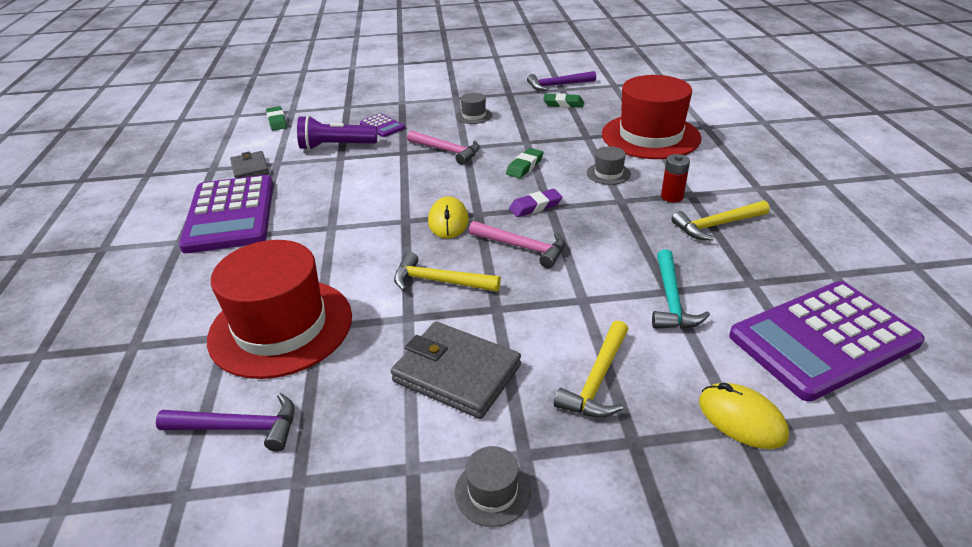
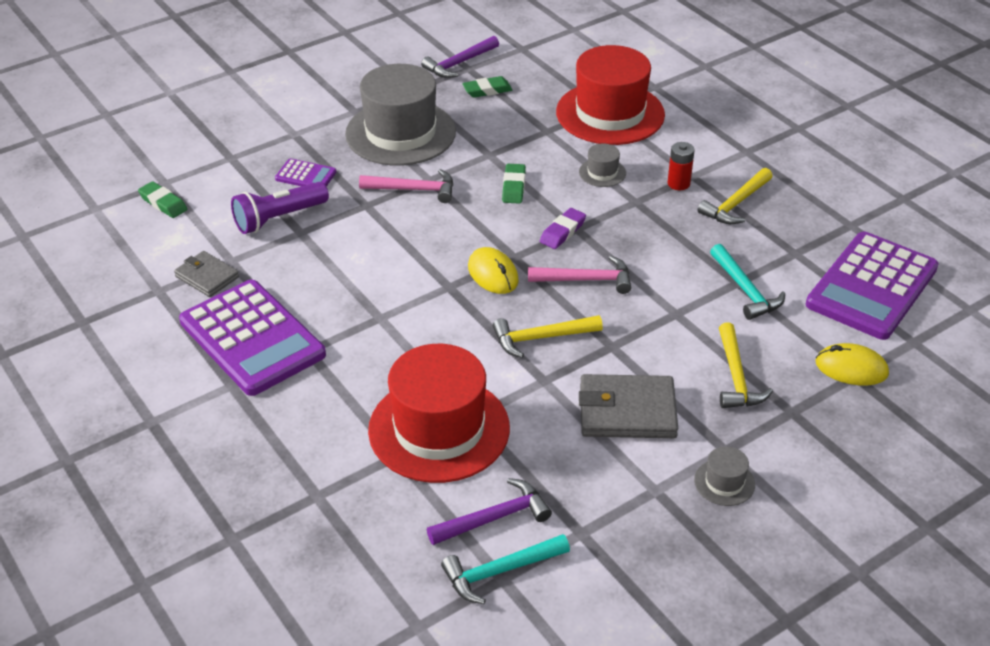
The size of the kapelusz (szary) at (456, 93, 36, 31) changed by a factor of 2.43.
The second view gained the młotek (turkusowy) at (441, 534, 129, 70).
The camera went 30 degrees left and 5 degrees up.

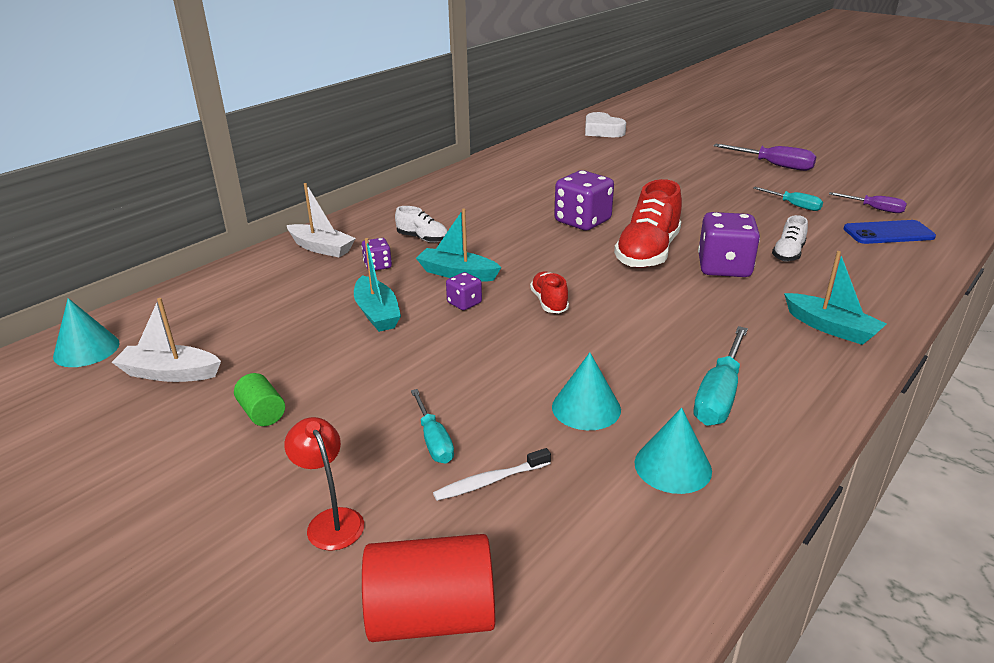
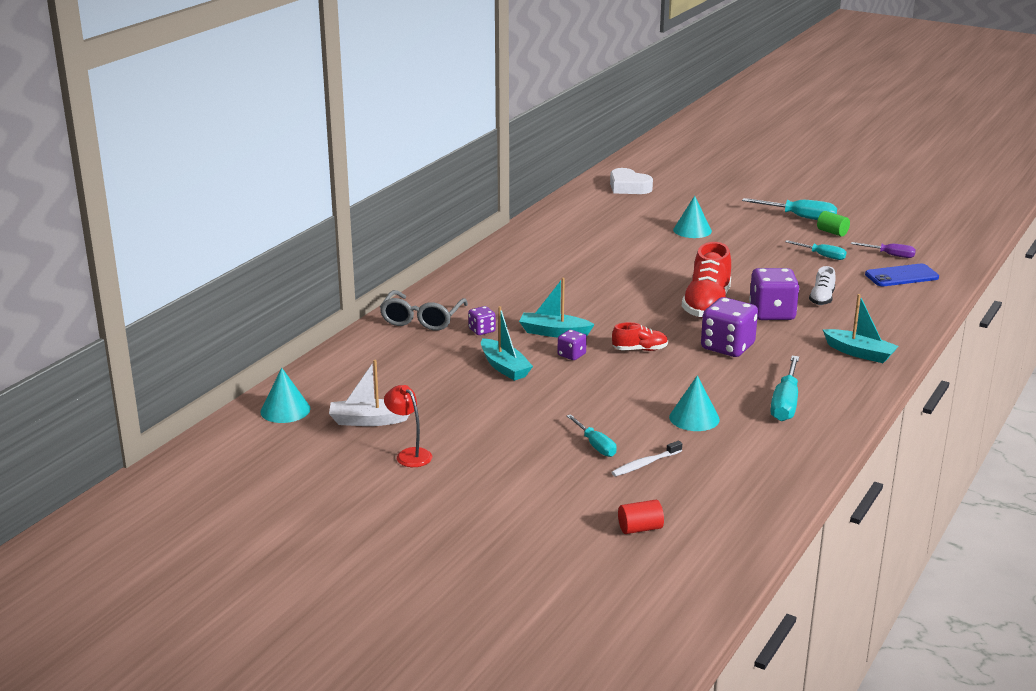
Where the łódka (biały) stood at (287, 183, 69, 74), the okulary (szary) came to stand at (380, 290, 88, 41).
The lampka (czerwony) ended up elsewhere, having gone from (284, 417, 80, 134) to (384, 385, 48, 82).
The but (czerwony) at (530, 271, 39, 42) ended up facing another way, 105 degrees clockwise from before.
The size of the walec (czerwony) at (362, 534, 133, 108) changed by a factor of 0.53.
The stożek (turkusowy) ended up elsewhere, having gone from (635, 408, 77, 86) to (673, 196, 39, 42).
The kostka do gry (fioletowy) ended up elsewhere, having gone from (554, 170, 60, 61) to (701, 297, 57, 60).
What was the śrubokręt (fioletowy) at (714, 144, 102, 27) turned into the śrubokręt (turkusowy) at (742, 198, 95, 22).
The walec (zielony) ended up elsewhere, having gone from (234, 373, 51, 53) to (817, 211, 33, 26).
The second view lost the but (biały) at (395, 206, 53, 37).
The camera went 10 degrees left and 5 degrees down.

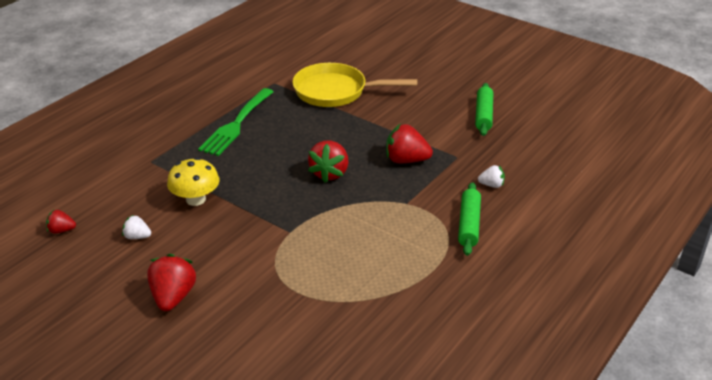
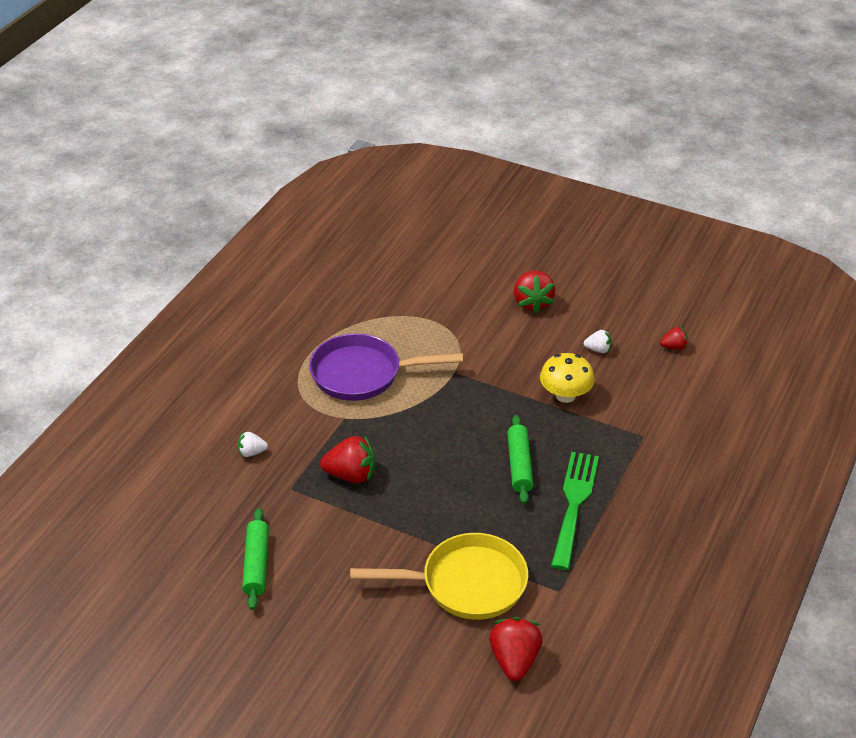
The second view gained the patelnia (fioletowy) at (309, 334, 154, 67).
The truskawka (czerwony) ended up elsewhere, having gone from (308, 140, 41, 43) to (489, 617, 54, 64).
The wałek do ciasta (zielony) ended up elsewhere, having gone from (458, 182, 23, 74) to (507, 415, 27, 89).
The camera went 170 degrees right and 5 degrees up.

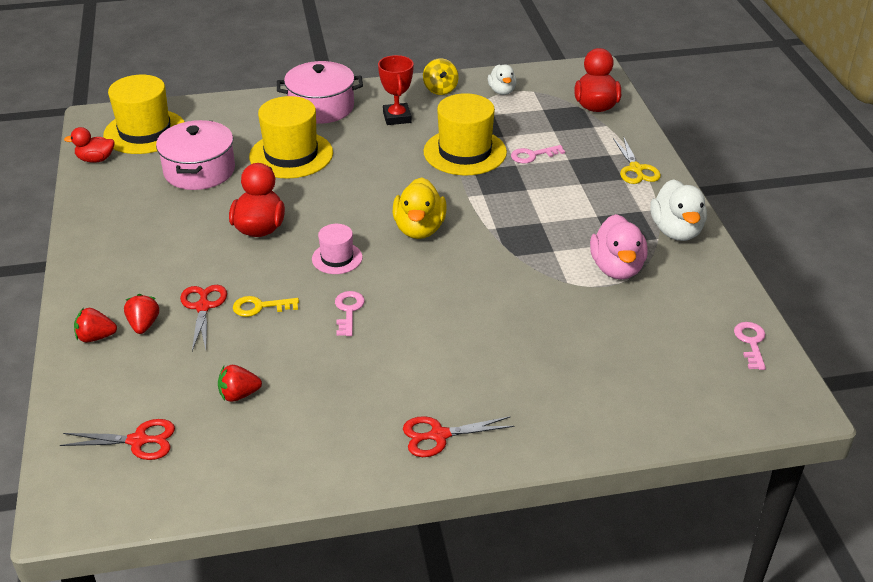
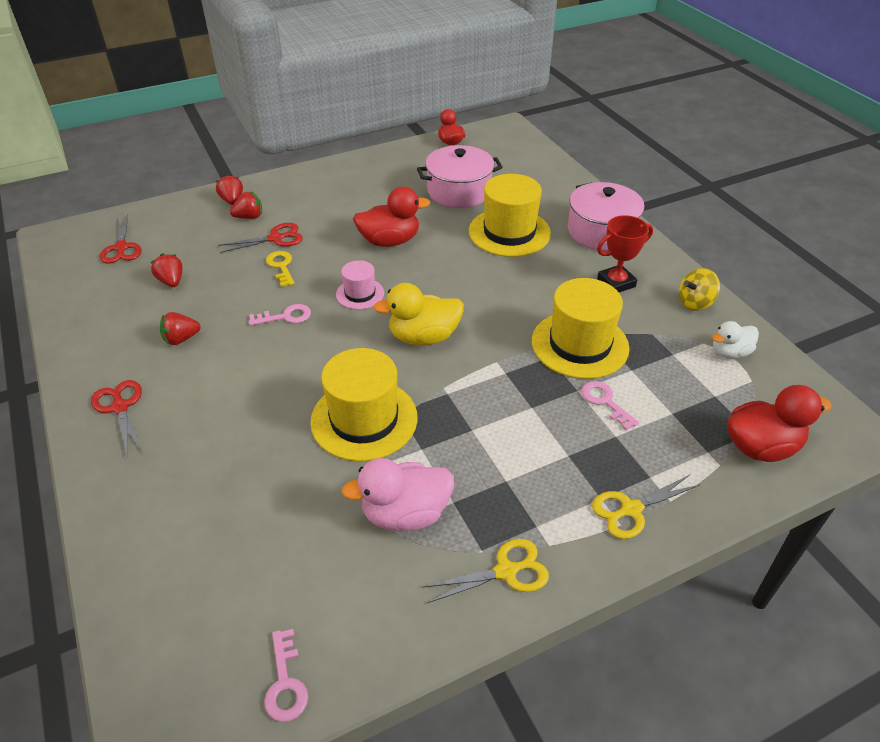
The second view gained the truskawka (czerwony) at (160, 312, 41, 33).
The klucz (różowy) at (734, 322, 32, 48) ended up facing another way, 90 degrees clockwise from before.
The kapelusz (żółty) ended up elsewhere, having gone from (103, 75, 82, 79) to (310, 348, 108, 113).
Where the kaczka (biały) stood at (650, 179, 57, 62), the nożyczki (żółty) came to stand at (422, 539, 127, 64).
The camera went 75 degrees right and 5 degrees up.

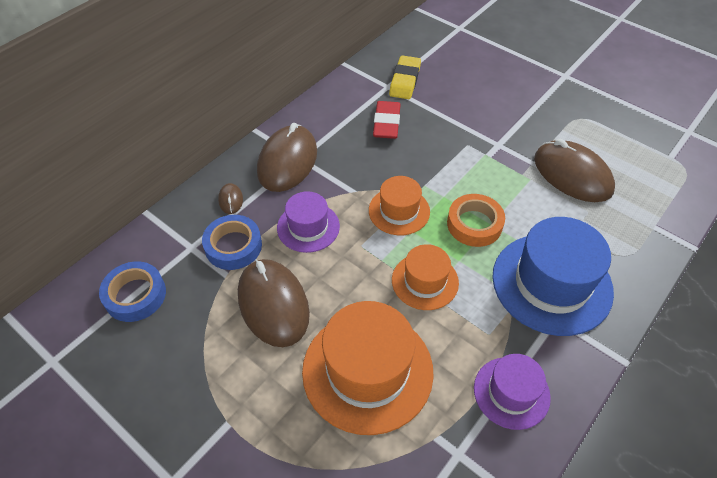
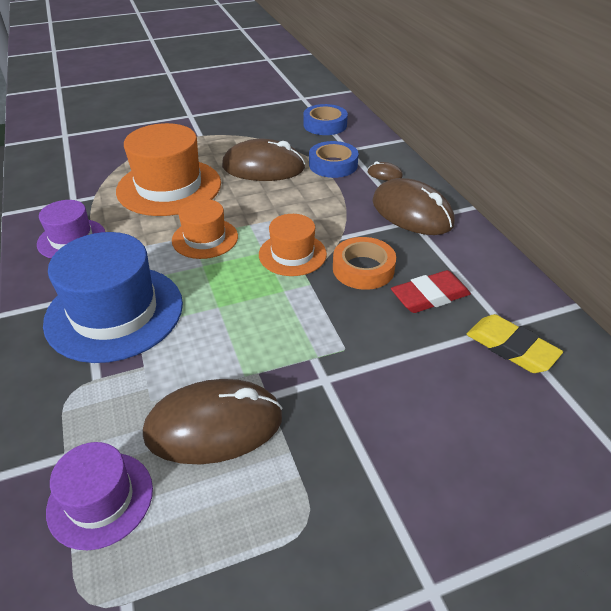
The kapelusz (fioletowy) ended up elsewhere, having gone from (277, 191, 63, 62) to (46, 442, 107, 108).
The taśma klejąca (pomarańczowy) ended up elsewhere, having gone from (447, 194, 58, 53) to (333, 237, 63, 53).
The gumka do mazania (czerwony) at (373, 101, 27, 38) ended up facing another way, 60 degrees counterclockwise from before.
The camera went 120 degrees right and 10 degrees down.

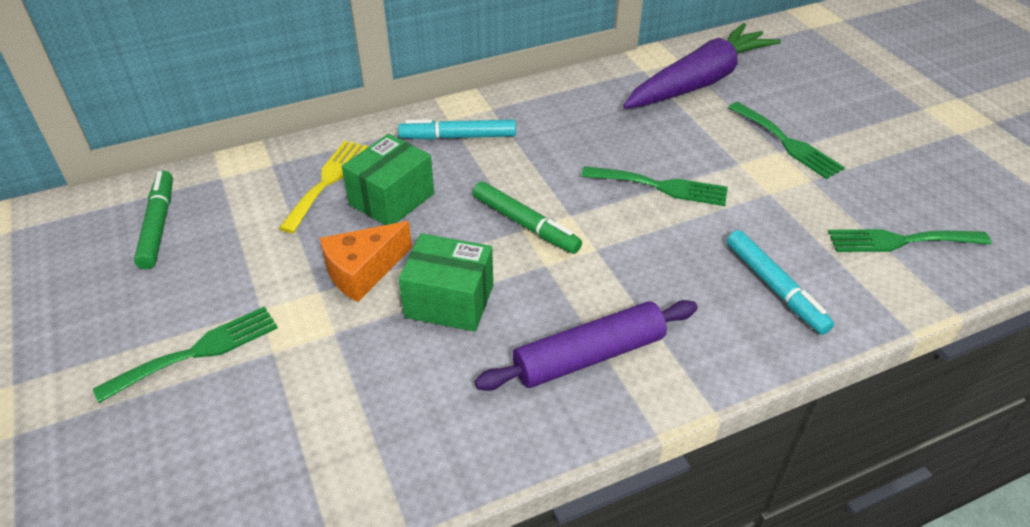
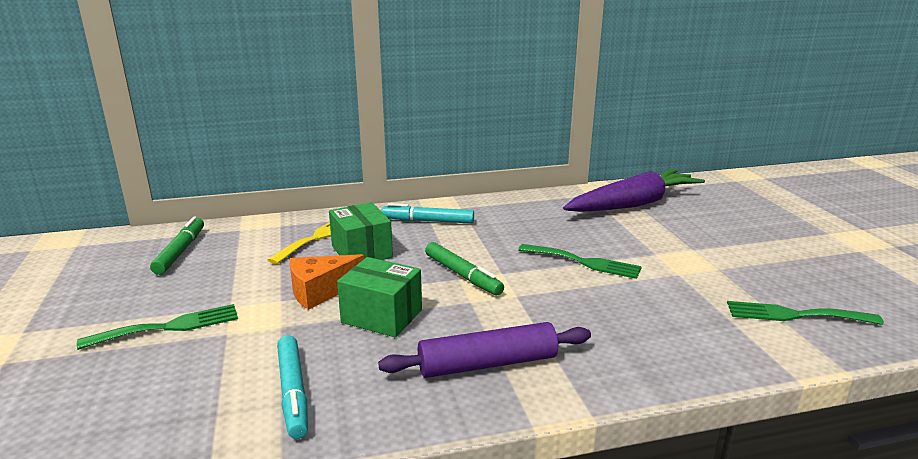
The flamaster (turkusowy) ended up elsewhere, having gone from (727, 230, 107, 105) to (277, 335, 31, 104).
The pudełko (zielony) at (342, 134, 92, 91) ended up facing another way, 75 degrees counterclockwise from before.
The second view lost the widelec (zielony) at (728, 102, 117, 77).
The camera went 10 degrees right and 20 degrees down.

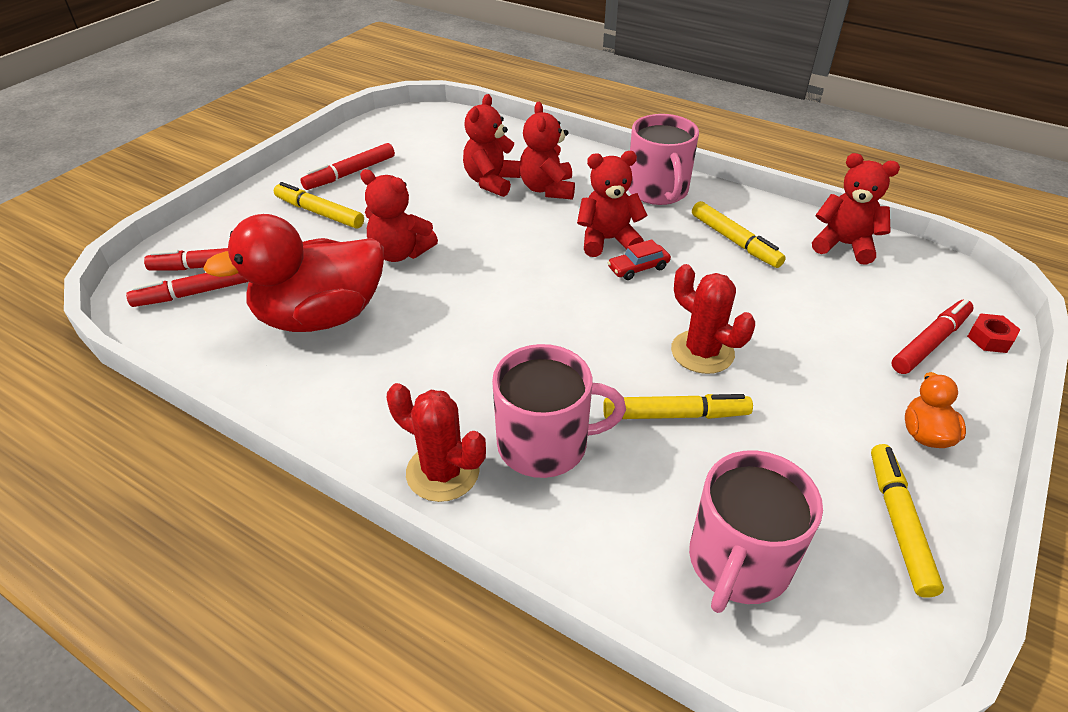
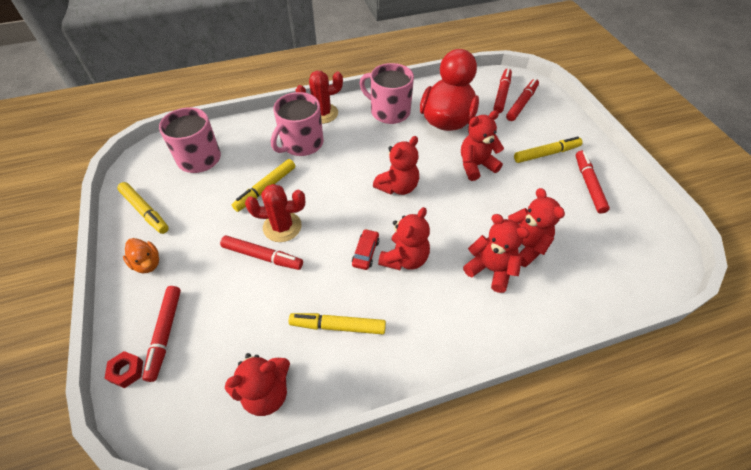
The second view gained the flamaster (czerwony) at (220, 236, 83, 34).
The kubek (różowy) ended up elsewhere, having gone from (628, 114, 71, 91) to (360, 63, 54, 61).
The second view gained the miś (czerwony) at (373, 136, 46, 59).
The camera went 130 degrees right and 10 degrees up.

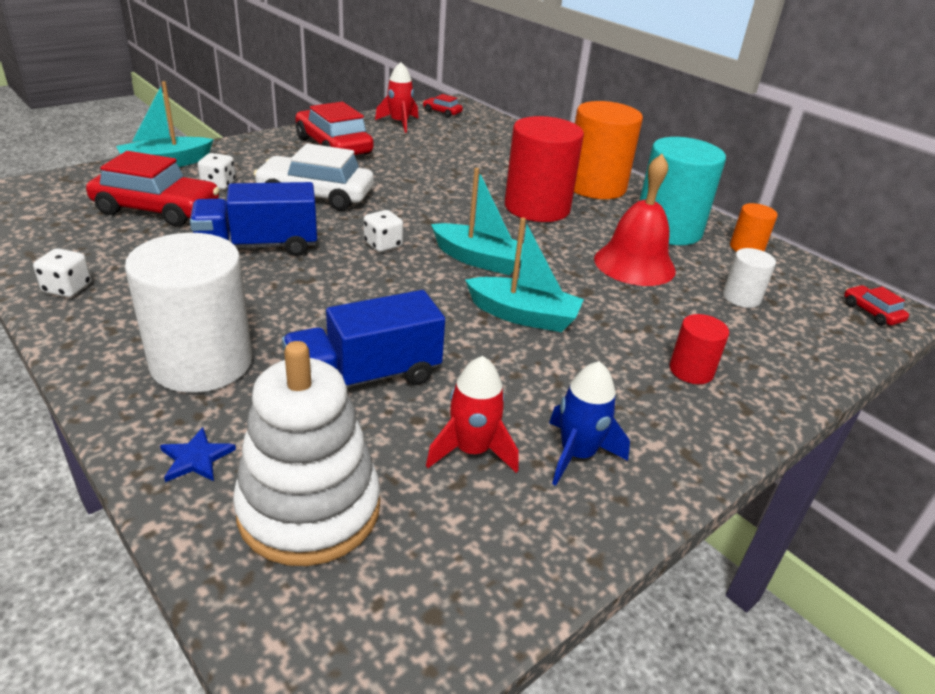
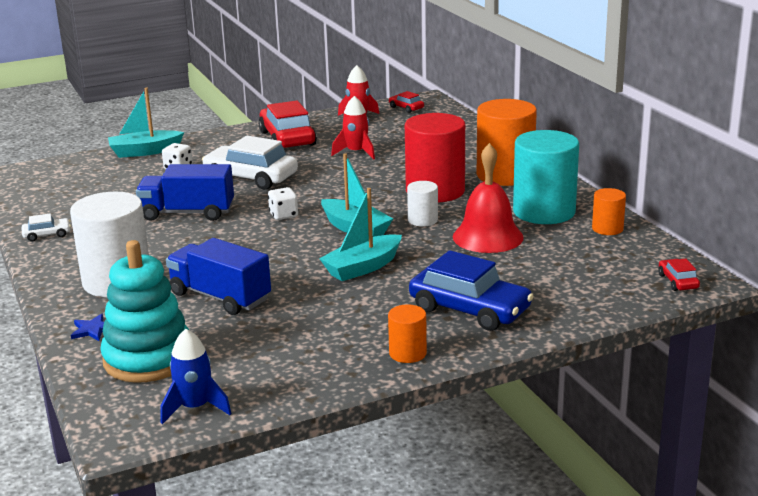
Where the kostka do gry (biały) stood at (33, 248, 58, 50), the samochód (biały) came to stand at (22, 213, 49, 28).
What was the zabawka nakładanka (biały) at (233, 341, 147, 225) turned into the zabawka nakładanka (turkusowy) at (100, 240, 89, 143).
The rakieta (niebieski) ended up elsewhere, having gone from (549, 361, 81, 125) to (161, 329, 70, 95).
The ciężarówka (niebieski) at (282, 290, 163, 98) ended up facing another way, 45 degrees clockwise from before.
The łódka (turkusowy) at (465, 217, 119, 115) ended up facing another way, 105 degrees clockwise from before.
The rakieta (czerwony) ended up elsewhere, having gone from (426, 356, 92, 117) to (331, 96, 44, 64).
The second view gained the walec (pomarańczowy) at (388, 304, 39, 59).
The walec (biały) ended up elsewhere, having gone from (723, 248, 53, 60) to (407, 181, 31, 46).
Where the walec (czerwony) stood at (670, 314, 59, 70), the samochód (niebieski) came to stand at (409, 250, 125, 81).
The second view lost the samochód (czerwony) at (86, 151, 134, 76).
The camera went 20 degrees right and 10 degrees down.

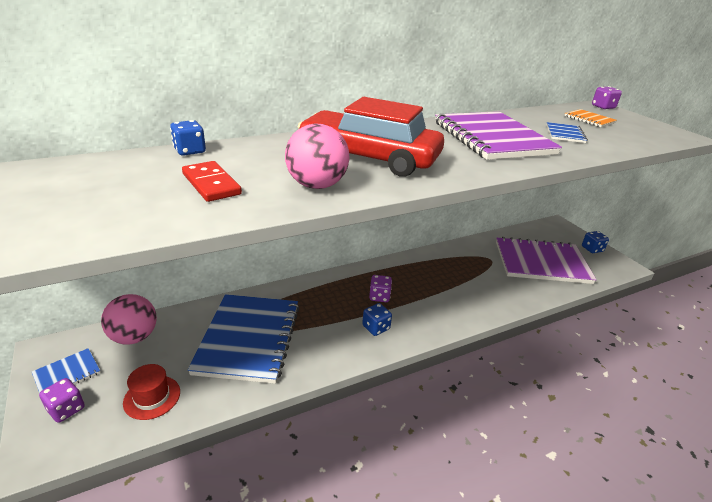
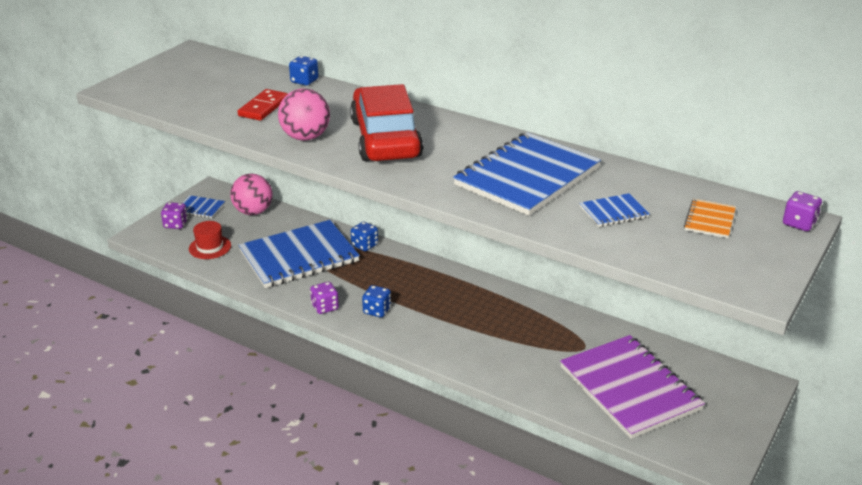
The kostka do gry (fioletowy) ended up elsewhere, having gone from (369, 275, 23, 27) to (310, 282, 29, 32).
The kostka do gry (niebieski) ended up elsewhere, having gone from (582, 231, 27, 22) to (351, 221, 27, 30).
What was the zeszyt (fioletowy) at (435, 112, 127, 48) turned into the zeszyt (niebieski) at (453, 132, 148, 84).
The camera went 60 degrees right and 0 degrees up.

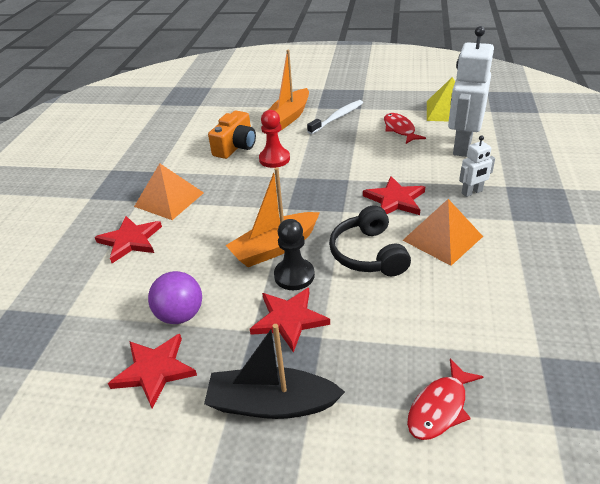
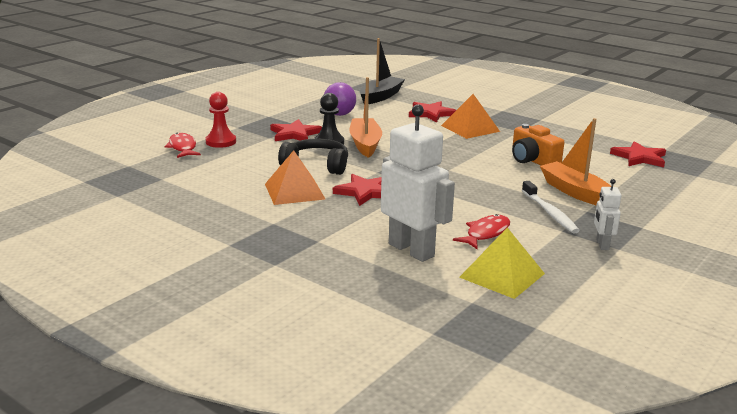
The pionek (czerwony) ended up elsewhere, having gone from (259, 110, 31, 58) to (206, 92, 30, 56).
The łódka (czarny) ended up elsewhere, having gone from (204, 324, 141, 95) to (359, 38, 46, 66).
The ryba (czerwony) at (384, 113, 42, 31) ended up facing another way, 60 degrees counterclockwise from before.
The robot (biały) ended up elsewhere, having gone from (459, 136, 36, 61) to (594, 179, 27, 71).
The gwiazda (czerwony) ended up elsewhere, having gone from (108, 334, 89, 75) to (610, 141, 56, 26).
The camera went 115 degrees right and 15 degrees down.

